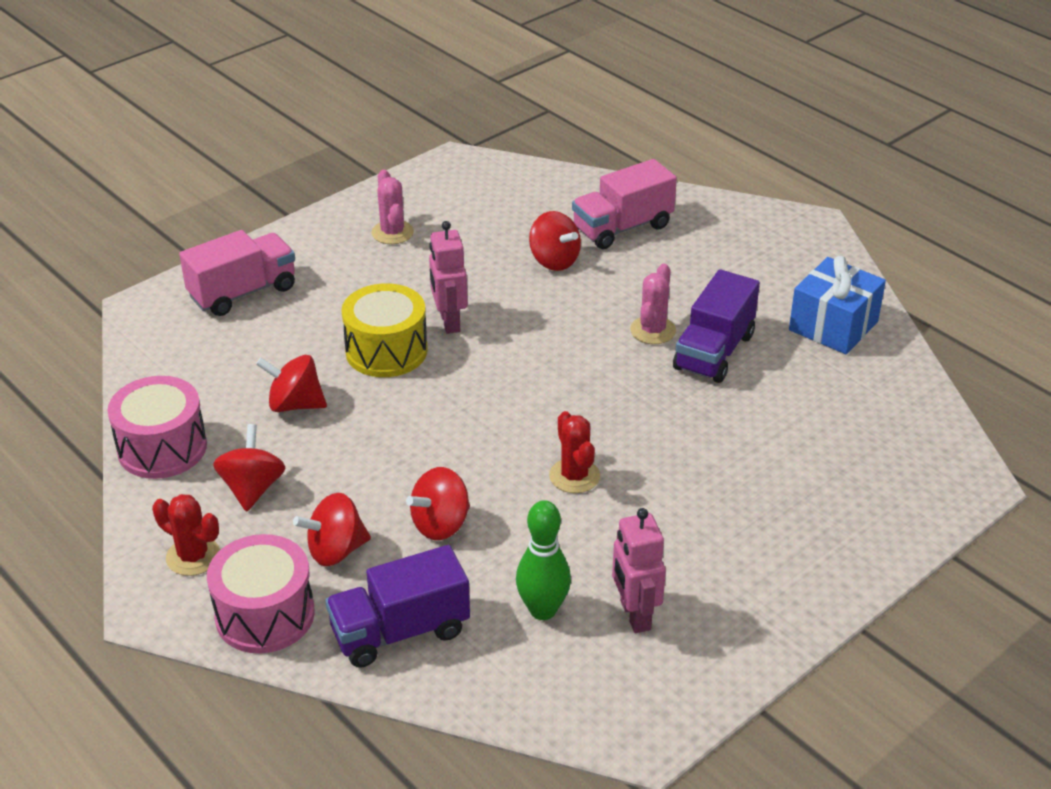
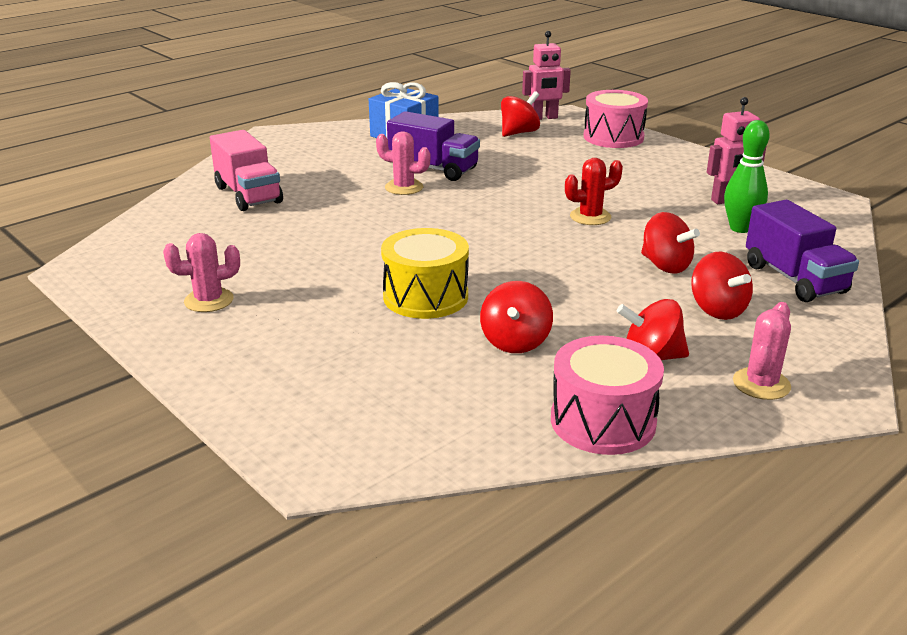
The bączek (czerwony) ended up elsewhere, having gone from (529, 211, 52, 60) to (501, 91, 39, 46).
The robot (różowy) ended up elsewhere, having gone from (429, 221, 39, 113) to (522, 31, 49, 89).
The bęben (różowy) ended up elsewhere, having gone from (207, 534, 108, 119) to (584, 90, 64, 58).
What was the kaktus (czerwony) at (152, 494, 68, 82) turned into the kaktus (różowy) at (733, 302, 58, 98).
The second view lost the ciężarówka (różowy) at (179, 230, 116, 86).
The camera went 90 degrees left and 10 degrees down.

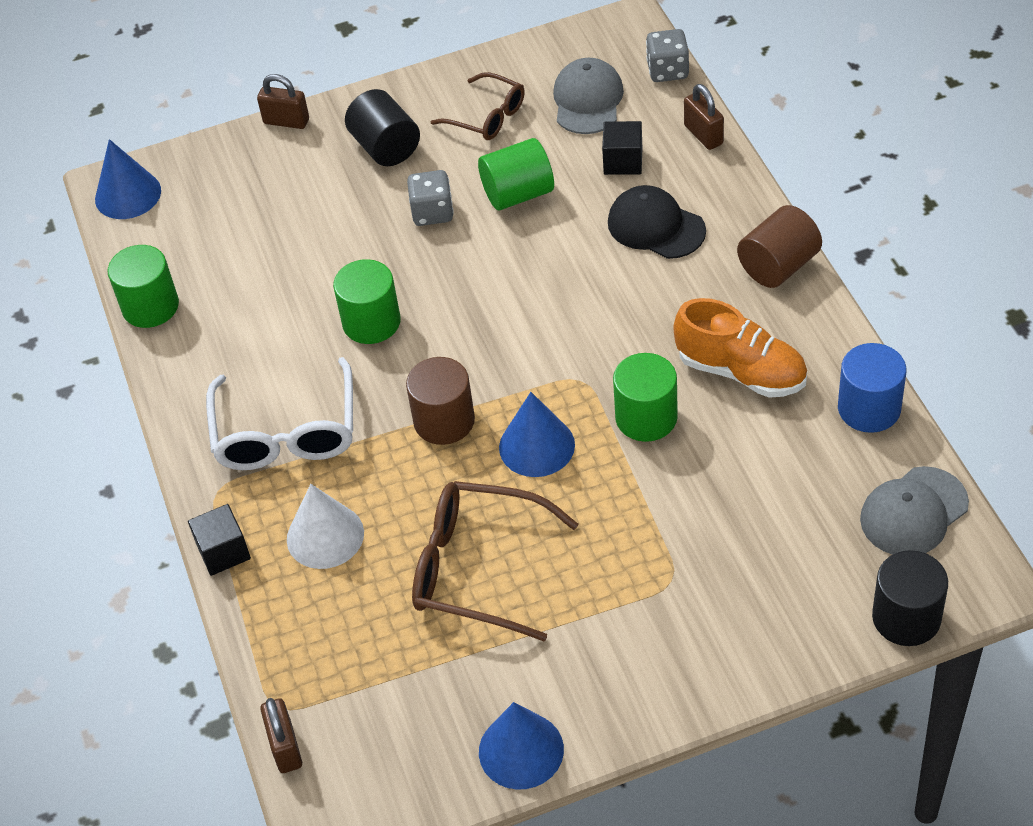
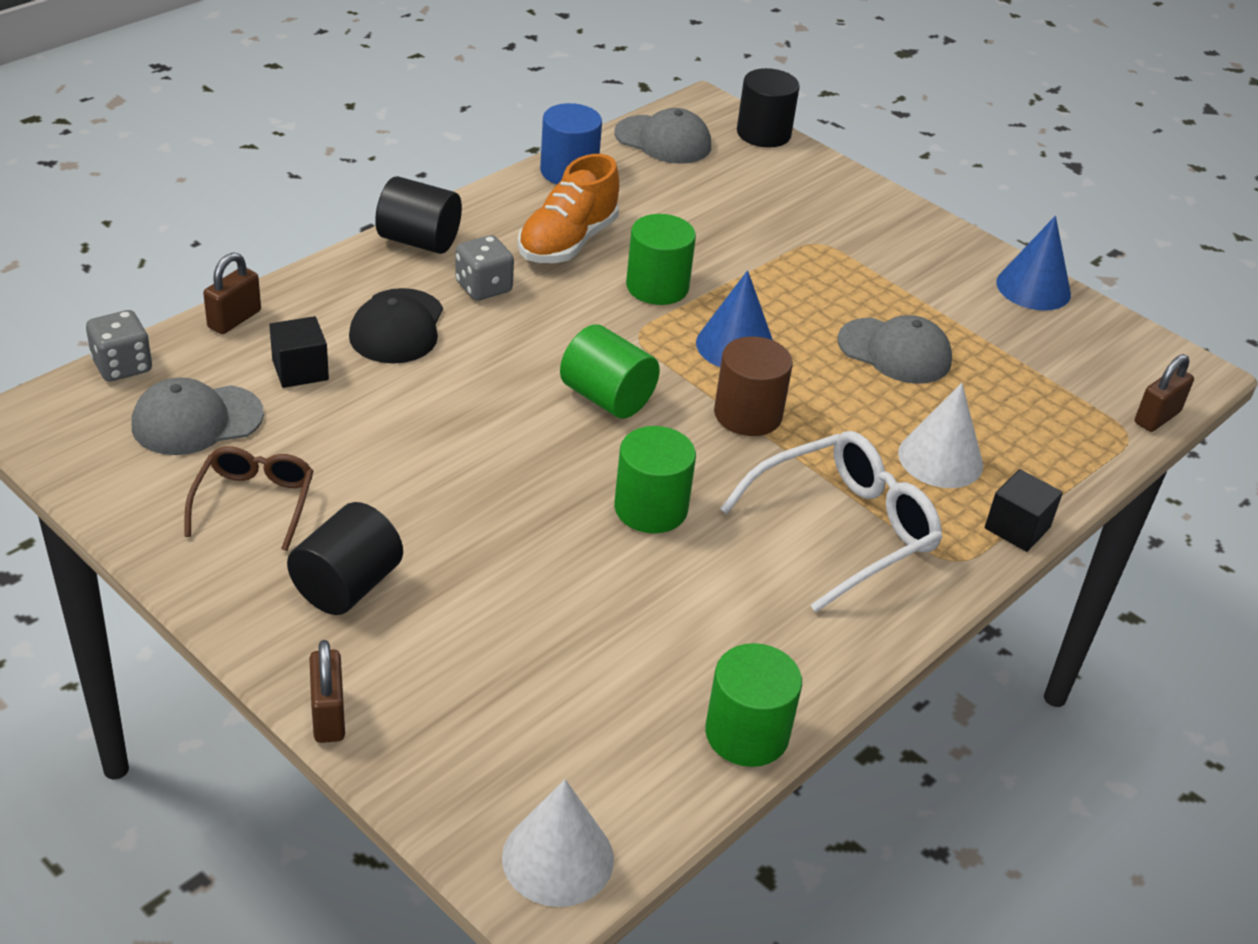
What was the walec (brązowy) at (737, 205, 85, 83) turned into the walec (czarny) at (375, 176, 87, 78).
The kostka do gry (szary) ended up elsewhere, having gone from (407, 170, 47, 56) to (455, 235, 59, 66).
What was the stożek (niebieski) at (95, 139, 66, 80) turned into the stożek (biały) at (502, 779, 112, 128).
The but (pomarańczowy) at (674, 298, 133, 100) ended up facing another way, 150 degrees counterclockwise from before.
The walec (zielony) ended up elsewhere, having gone from (478, 138, 76, 72) to (560, 324, 100, 95).
Where the okulary (brązowy) stood at (412, 481, 166, 161), the czapka (szary) came to stand at (838, 315, 114, 69).
The camera went 125 degrees left and 10 degrees down.

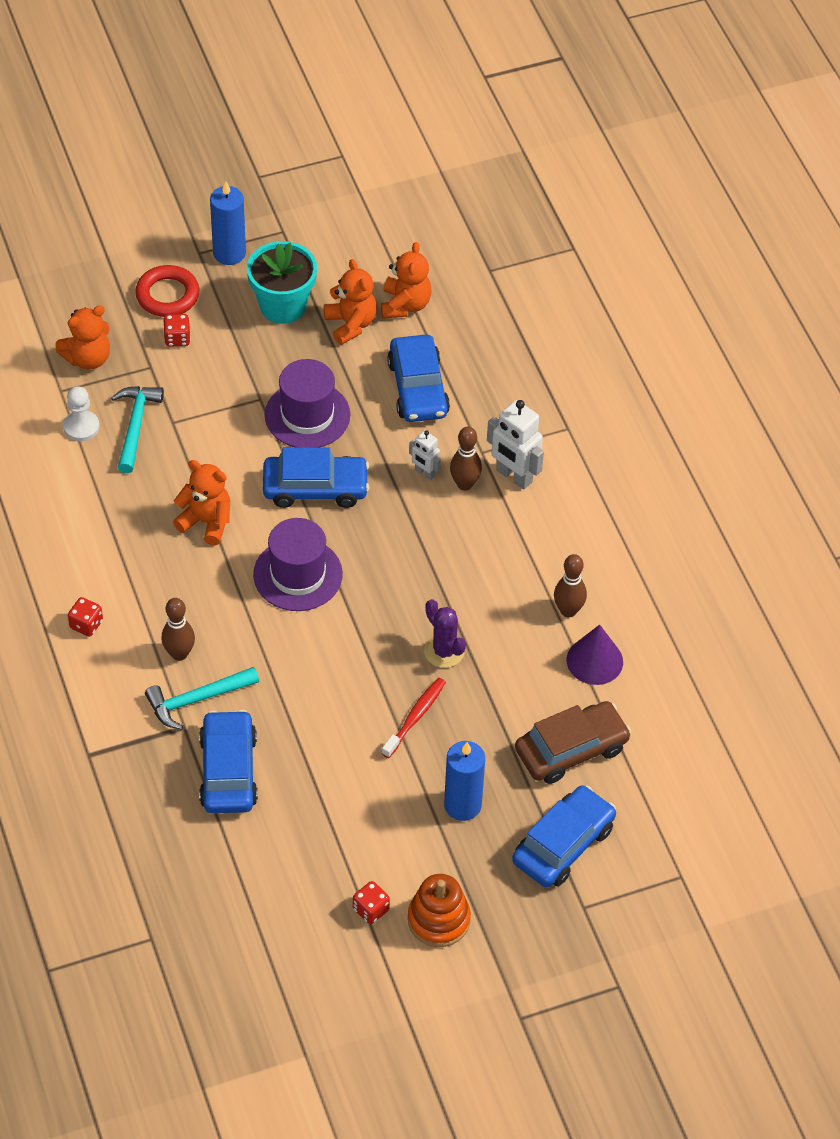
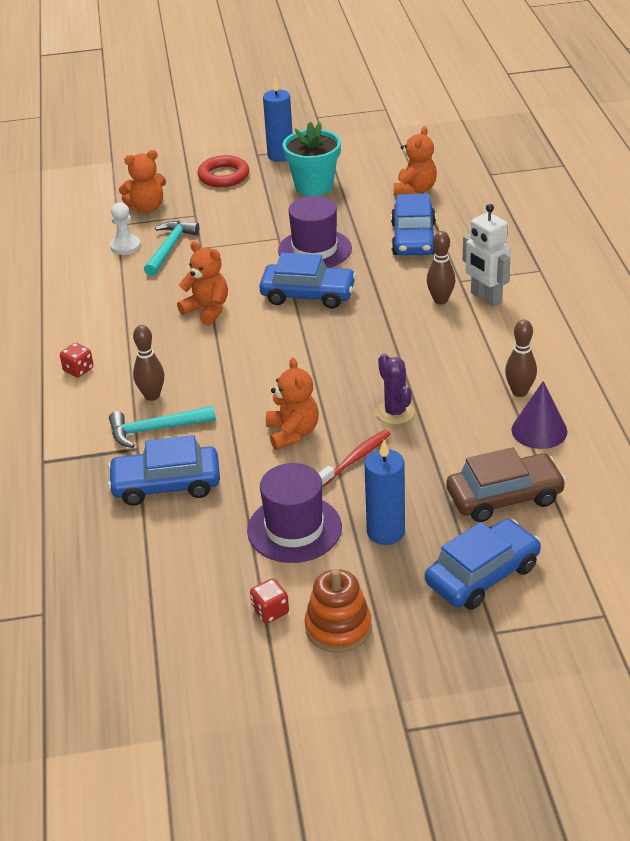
The samochód (niebieski) at (199, 710, 59, 103) ended up facing another way, 105 degrees counterclockwise from before.
The kapelusz (fioletowy) ended up elsewhere, having gone from (253, 518, 90, 93) to (247, 463, 95, 100).
The miś (pomarańczowy) ended up elsewhere, having gone from (324, 259, 53, 86) to (266, 358, 53, 92).
The second view lost the kostka do gry (czerwony) at (163, 314, 28, 33).
The second view lost the robot (biały) at (409, 431, 32, 49).
The camera went 15 degrees right and 15 degrees down.

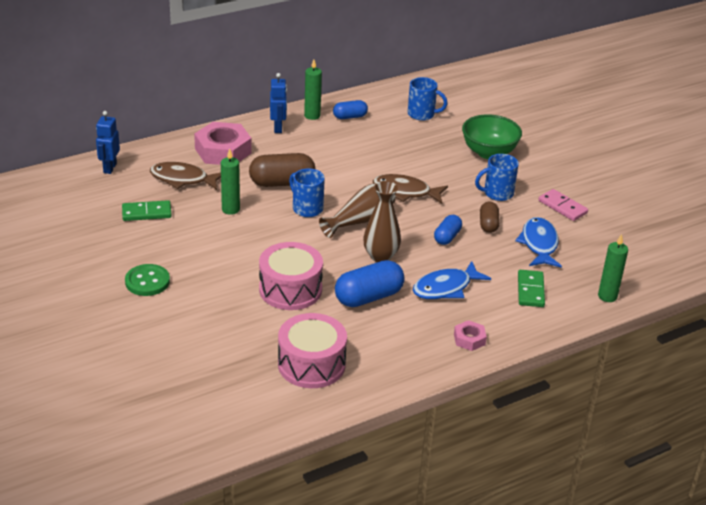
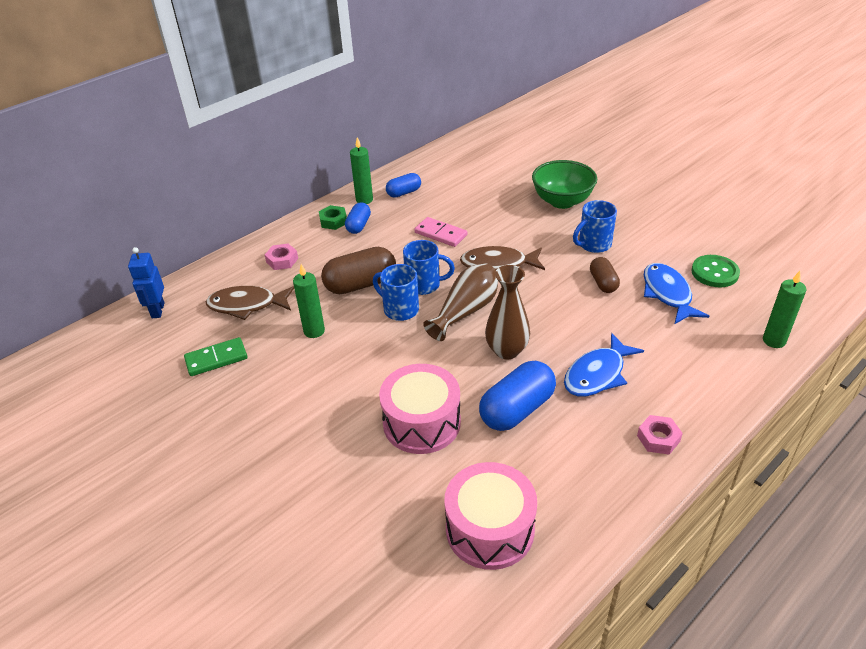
The size of the nakrętka (różowy) at (194, 122, 58, 43) changed by a factor of 0.49.
Where the robot (niebieski) stood at (270, 73, 17, 60), the nakrętka (zielony) came to stand at (319, 205, 28, 25).
The kapsułka (niebieski) ended up elsewhere, having gone from (434, 215, 28, 30) to (345, 202, 26, 32).
The kubek (niebieski) ended up elsewhere, having gone from (408, 77, 40, 44) to (403, 240, 52, 55).
The kostka domina (różowy) ended up elsewhere, having gone from (539, 189, 49, 32) to (414, 217, 53, 30).
The guzik (zielony) ended up elsewhere, having gone from (125, 264, 45, 32) to (691, 255, 49, 32).
The second view lost the kostka domina (zielony) at (518, 270, 27, 37).
The camera went 10 degrees left and 5 degrees up.

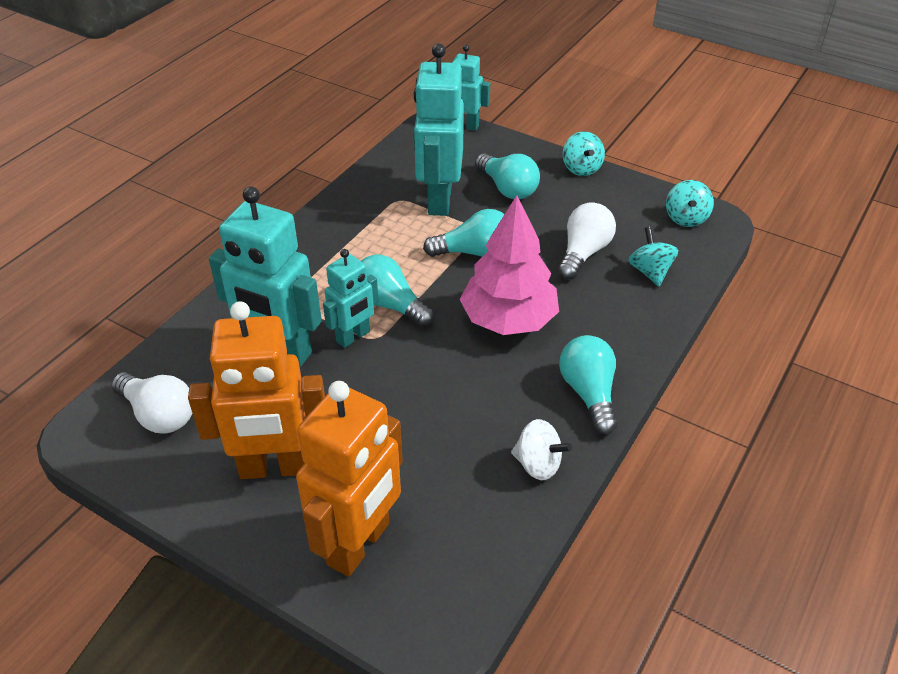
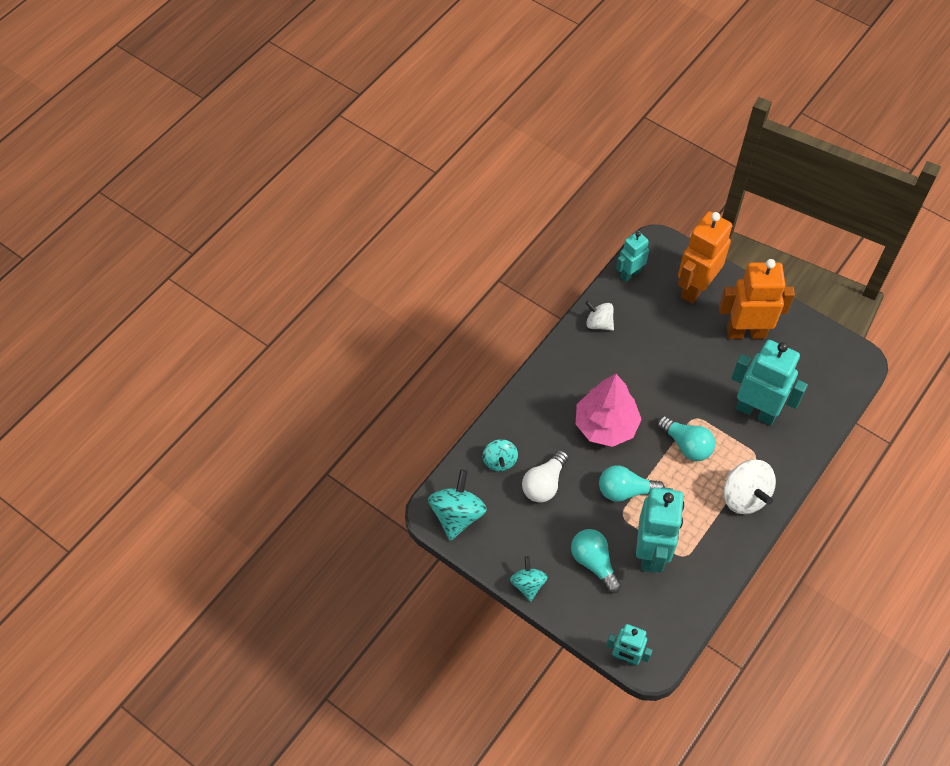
The size of the bączek (turkusowy) at (666, 180, 48, 47) changed by a factor of 1.62.
The robot (turkusowy) ended up elsewhere, having gone from (323, 249, 56, 99) to (616, 231, 33, 51).
The second view gained the bączek (biały) at (723, 459, 53, 55).
The second view lost the żarówka (biały) at (111, 372, 81, 61).
The second view lost the żarówka (turkusowy) at (559, 335, 58, 100).
The camera went 175 degrees left and 15 degrees up.

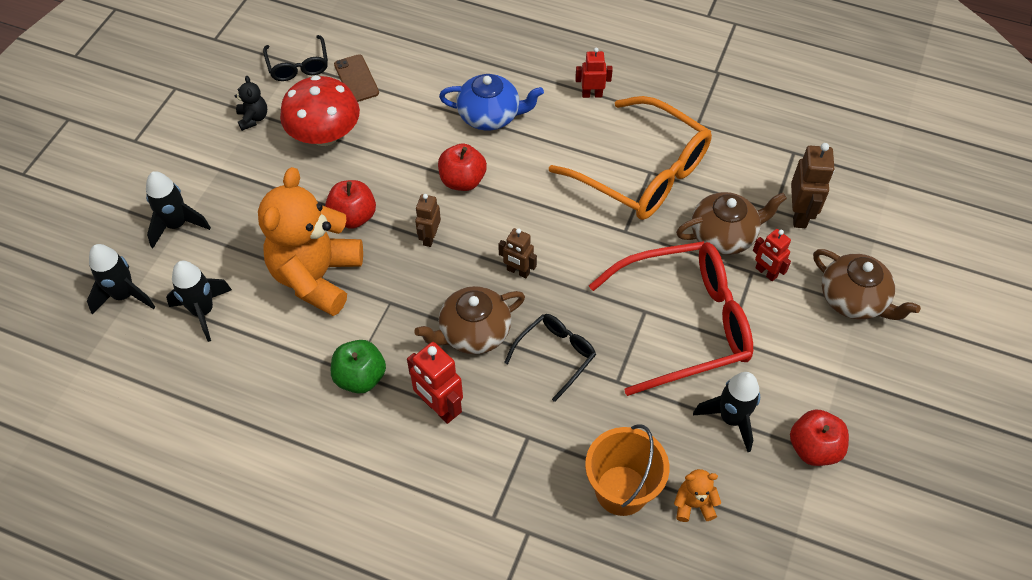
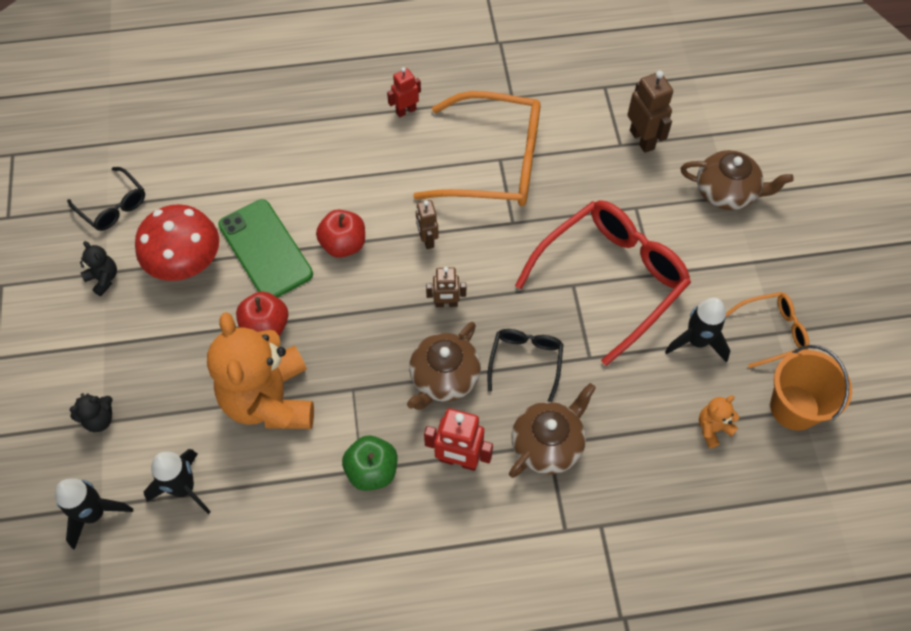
Where the rakieta (czarny) stood at (146, 171, 65, 77), the miś (czarny) came to stand at (69, 393, 44, 39).
The second view gained the telefon (zielony) at (218, 199, 95, 98).
The robot (brązowy) ended up elsewhere, having gone from (415, 194, 26, 53) to (416, 200, 23, 49).
The imbryk (brązowy) ended up elsewhere, having gone from (676, 192, 111, 63) to (509, 383, 87, 95).
Where the jabłko (czerwony) stood at (790, 409, 59, 57), the okulary (pomarańczowy) came to stand at (726, 292, 83, 76).
The wiadro (pomarańczowy) ended up elsewhere, having gone from (585, 424, 84, 92) to (770, 345, 82, 86).
The second view lost the telefon (brązowy) at (334, 54, 45, 48).
The second view lost the imbryk (niebieski) at (439, 74, 105, 56).
The second view lost the robot (czerwony) at (753, 229, 38, 52).
The camera went 30 degrees left and 5 degrees up.

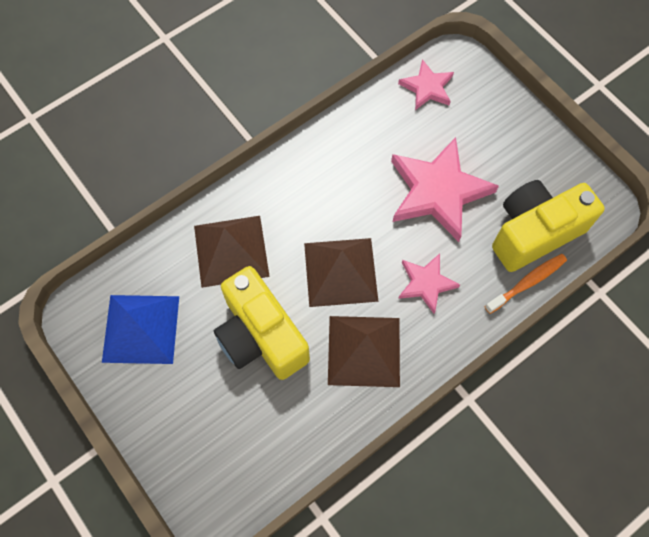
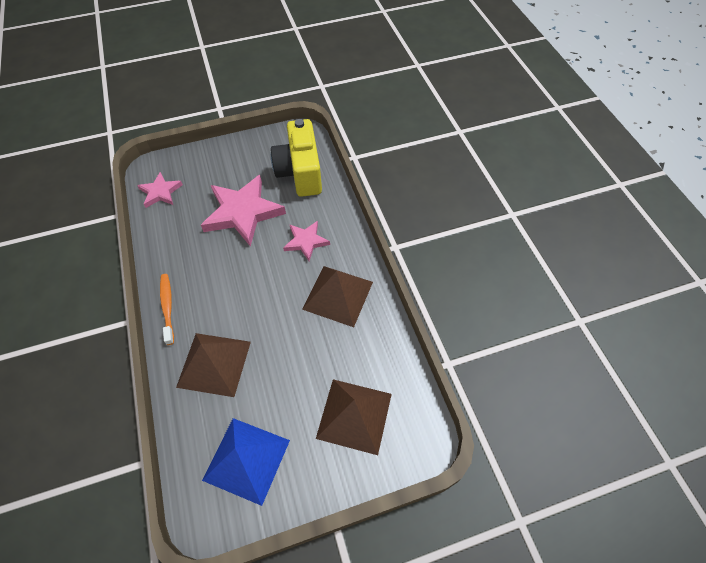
The szczoteczka do zębów (pomarańczowy) ended up elsewhere, having gone from (485, 254, 82, 60) to (160, 274, 14, 71).
The piramida (brązowy) ended up elsewhere, having gone from (304, 238, 74, 69) to (316, 379, 76, 76).
The second view lost the aparat fotograficzny (żółty) at (214, 266, 96, 114).
The camera went 70 degrees left and 10 degrees down.

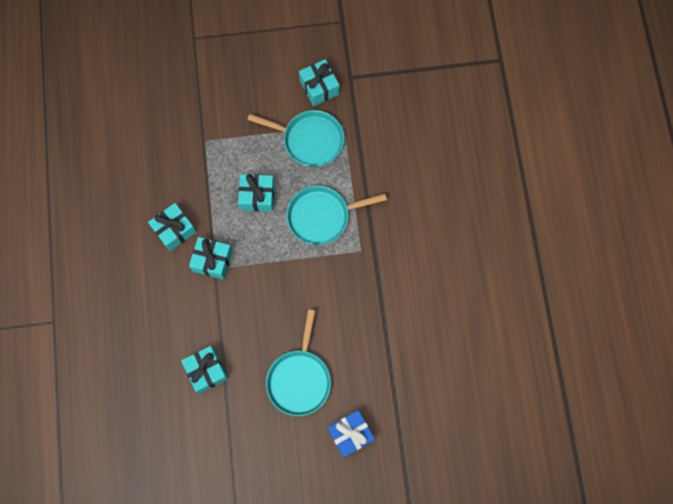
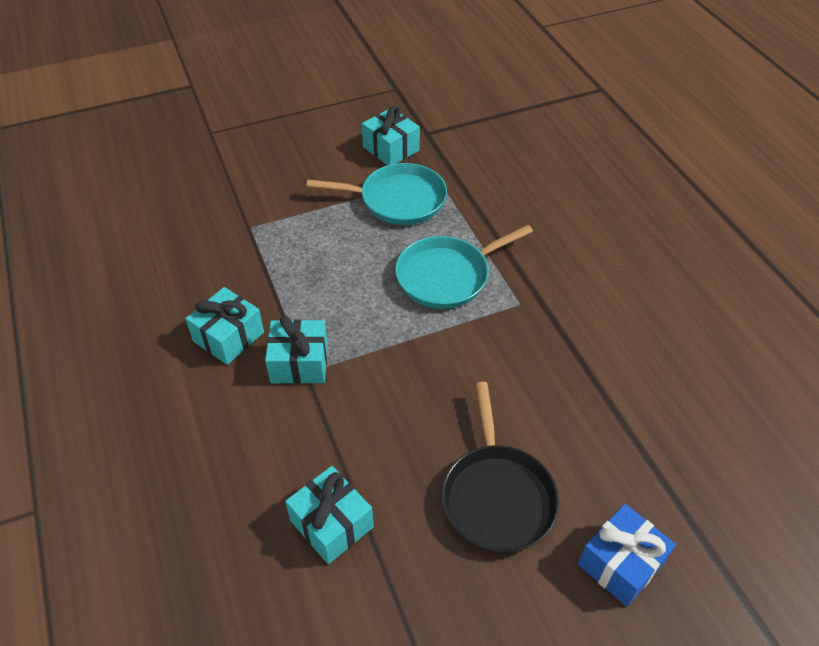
What was the patelnia (turkusowy) at (266, 309, 65, 107) turned into the patelnia (czarny) at (442, 382, 117, 171).
The second view lost the prezent (turkusowy) at (238, 174, 37, 38).
The camera went 15 degrees left and 25 degrees down.

